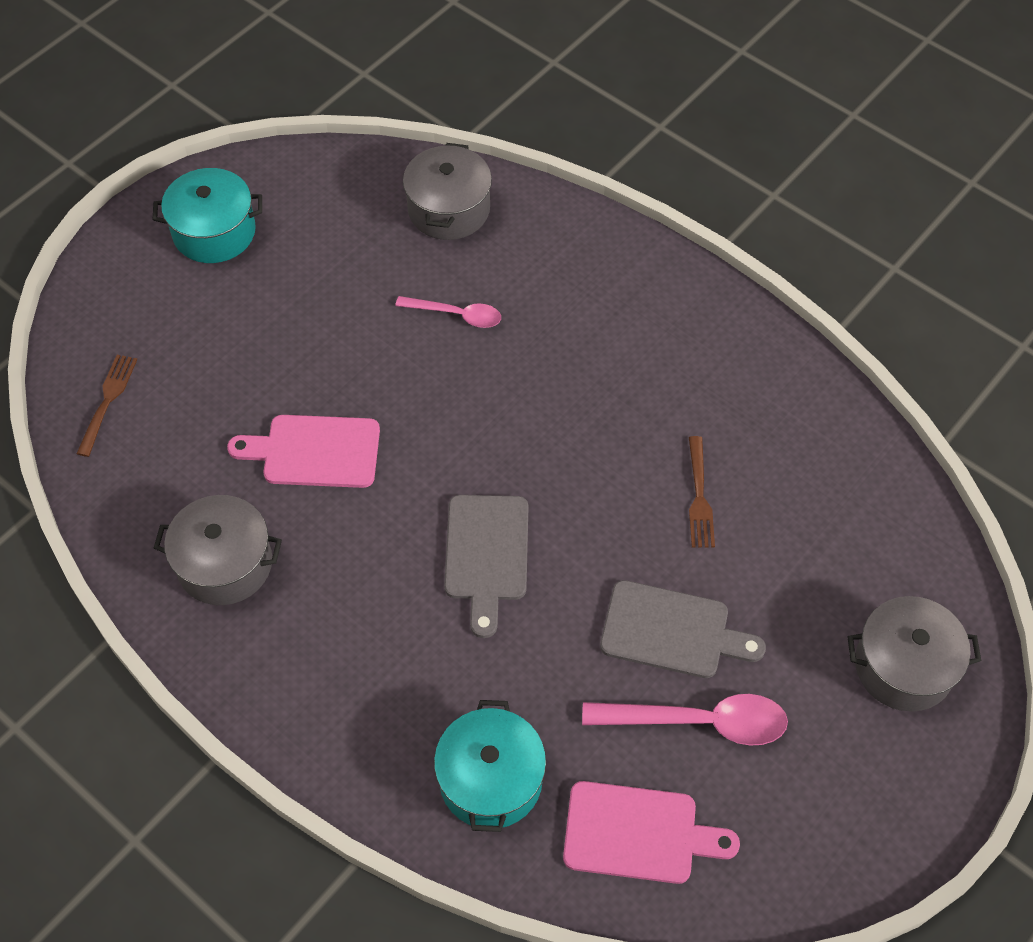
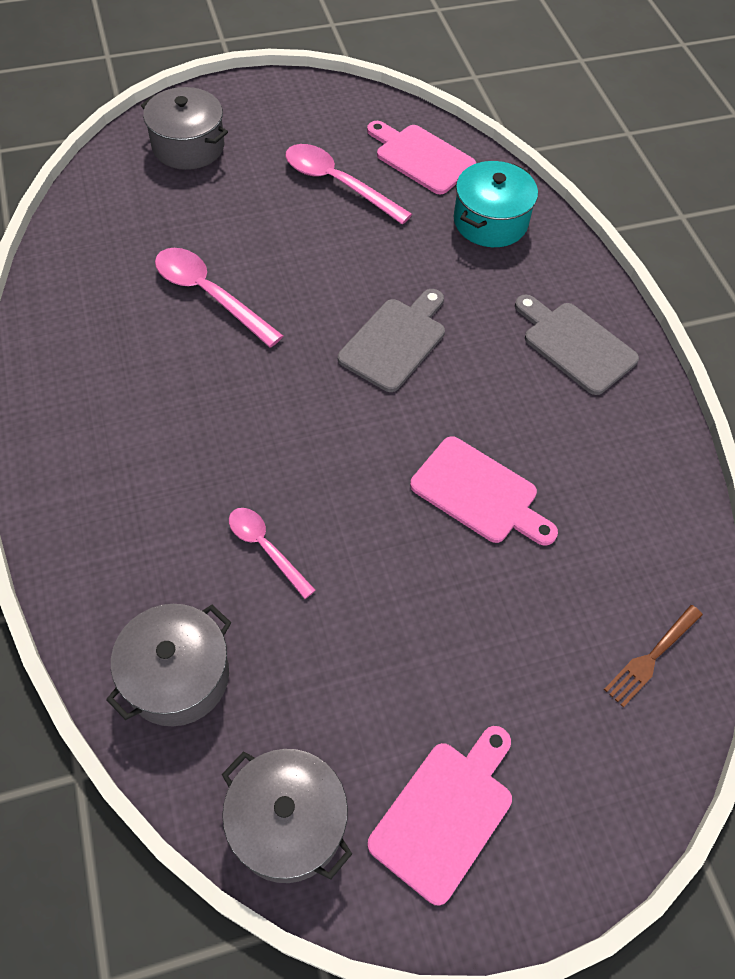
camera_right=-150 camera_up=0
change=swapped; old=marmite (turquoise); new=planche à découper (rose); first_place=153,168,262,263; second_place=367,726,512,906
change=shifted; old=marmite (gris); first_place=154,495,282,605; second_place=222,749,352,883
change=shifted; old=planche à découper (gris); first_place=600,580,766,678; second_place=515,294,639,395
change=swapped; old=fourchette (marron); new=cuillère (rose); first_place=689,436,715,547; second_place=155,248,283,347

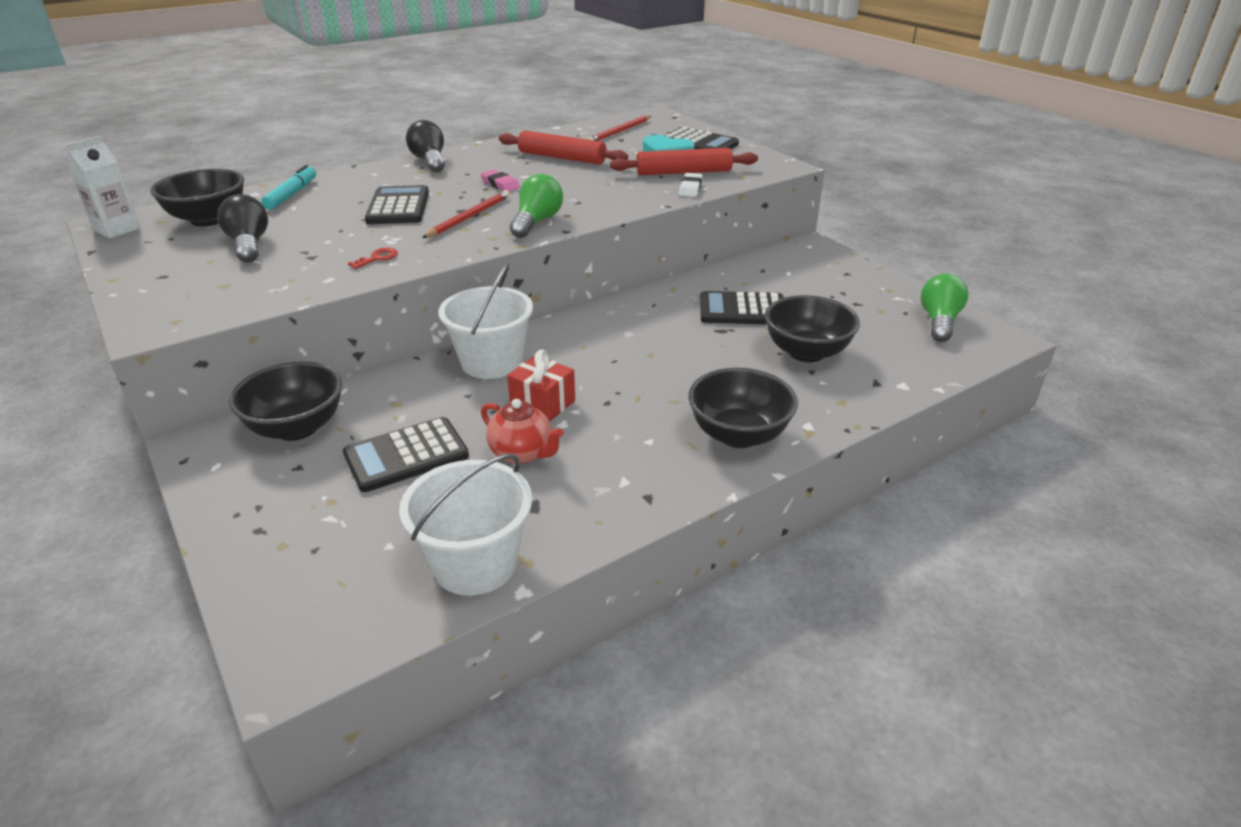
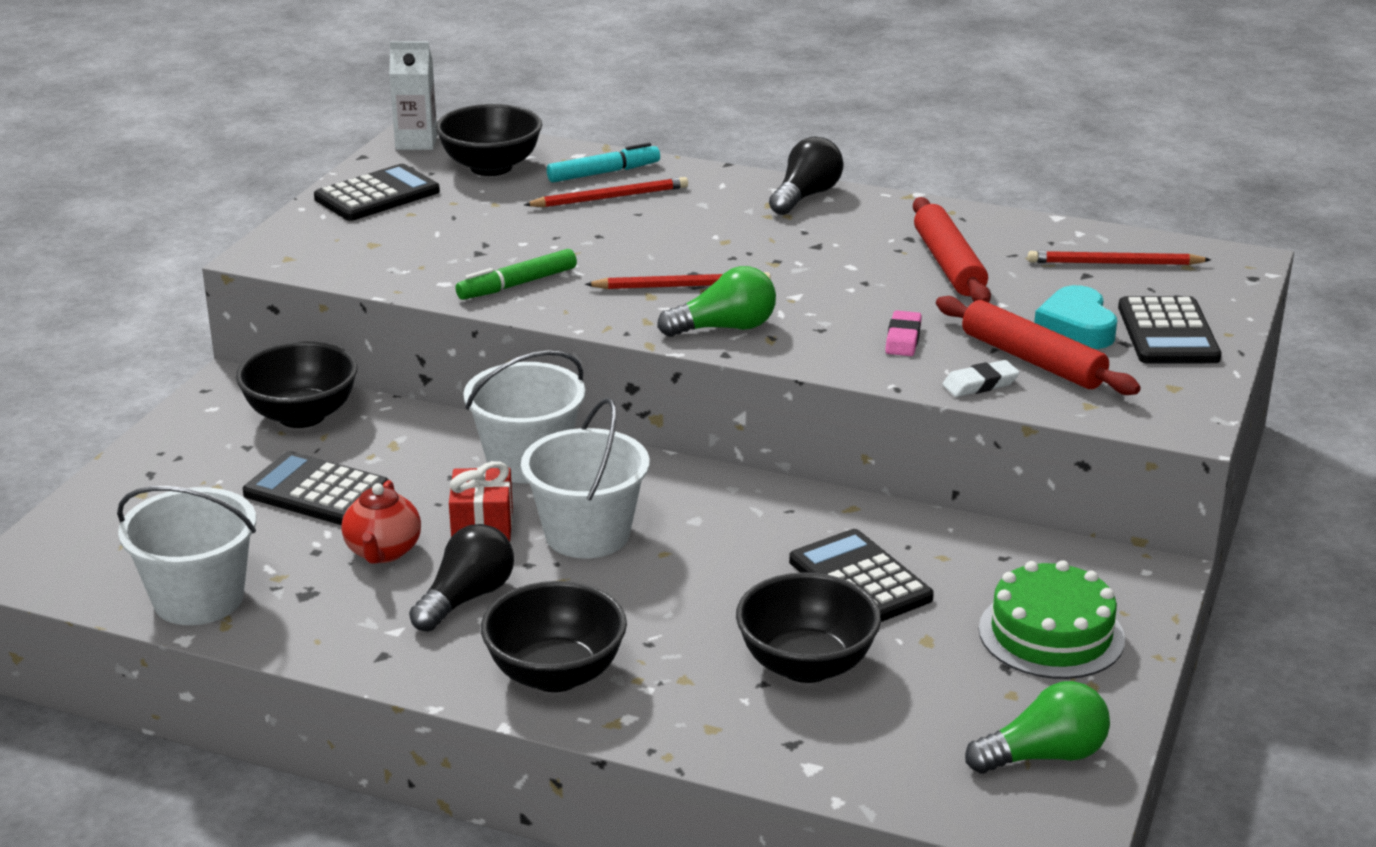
camera_right=55 camera_up=-5
change=shifted; old=ampoule (noir); first_place=217,194,268,263; second_place=409,524,514,632
change=swapped; old=clé (rouge); new=feutre (vert); first_place=348,247,398,269; second_place=456,249,577,300
change=shifted; old=calculatrice (noir); first_place=365,185,429,224; second_place=314,164,440,221
change=shifted; old=gomme (rose); first_place=481,170,520,192; second_place=885,310,922,356
change=new; new=seau (blanc); second_place=521,398,650,558
change=new; new=crayon (rouge); second_place=524,177,688,207
change=new; new=gâteau (vert); second_place=979,560,1125,679

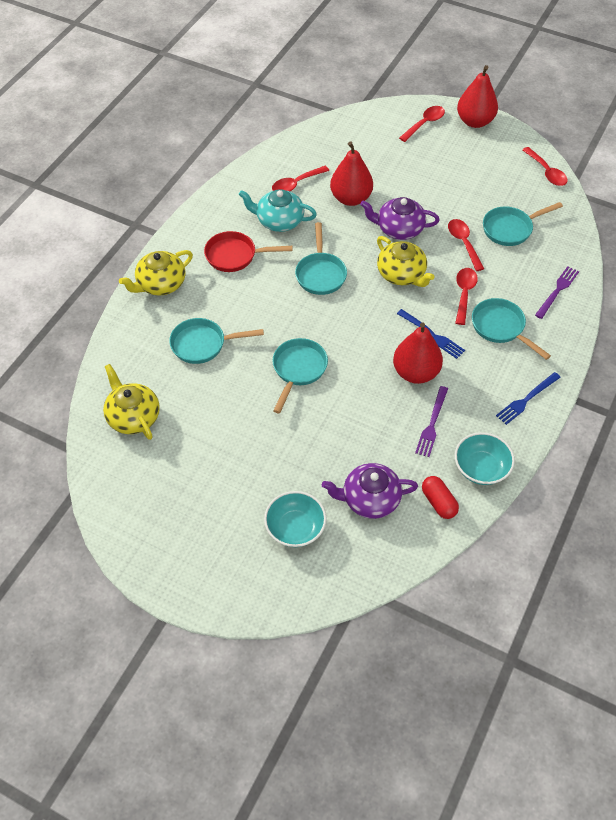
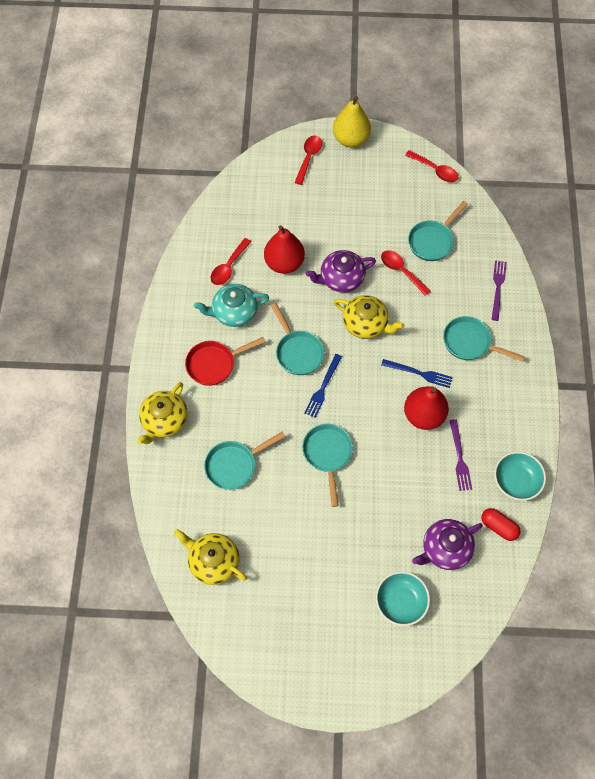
camera_right=-25 camera_up=10
change=gone; old=cuillère (rouge); first_place=455,268,478,325
change=repainted; old=poire (rouge); new=poire (jaune); first_place=457,65,498,128; second_place=333,96,371,147
change=shifted; old=fourchette (bleu); first_place=496,372,561,425; second_place=304,354,342,418

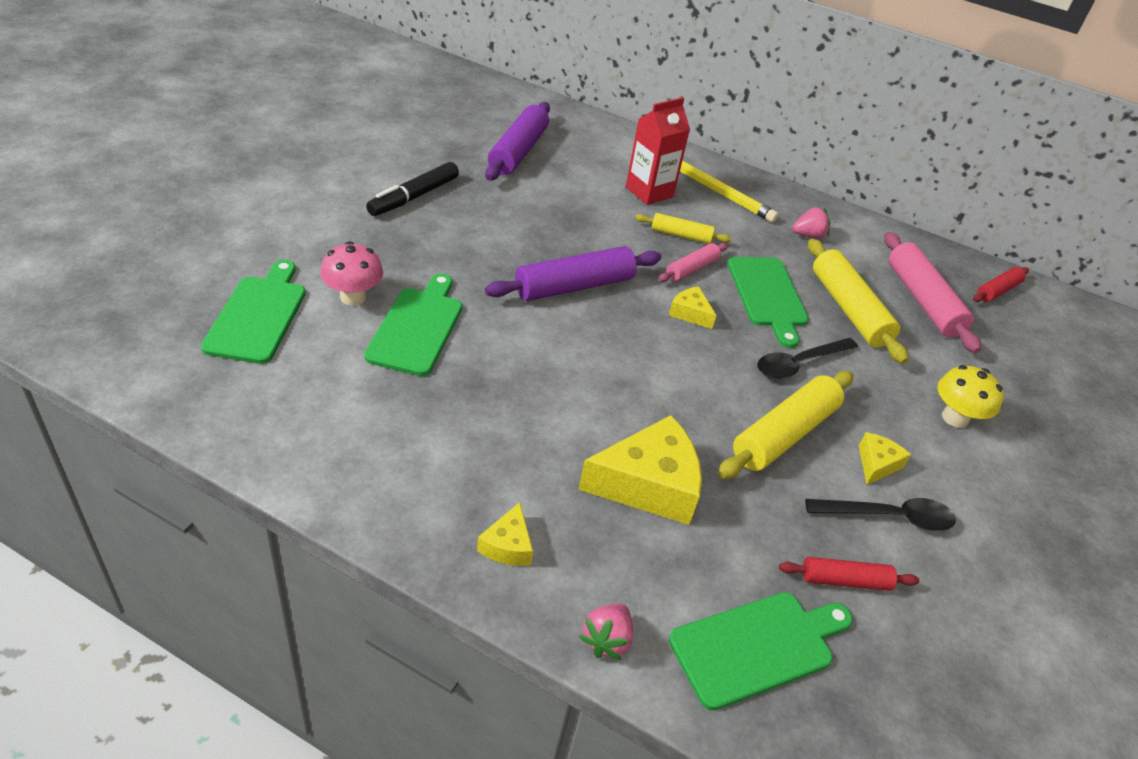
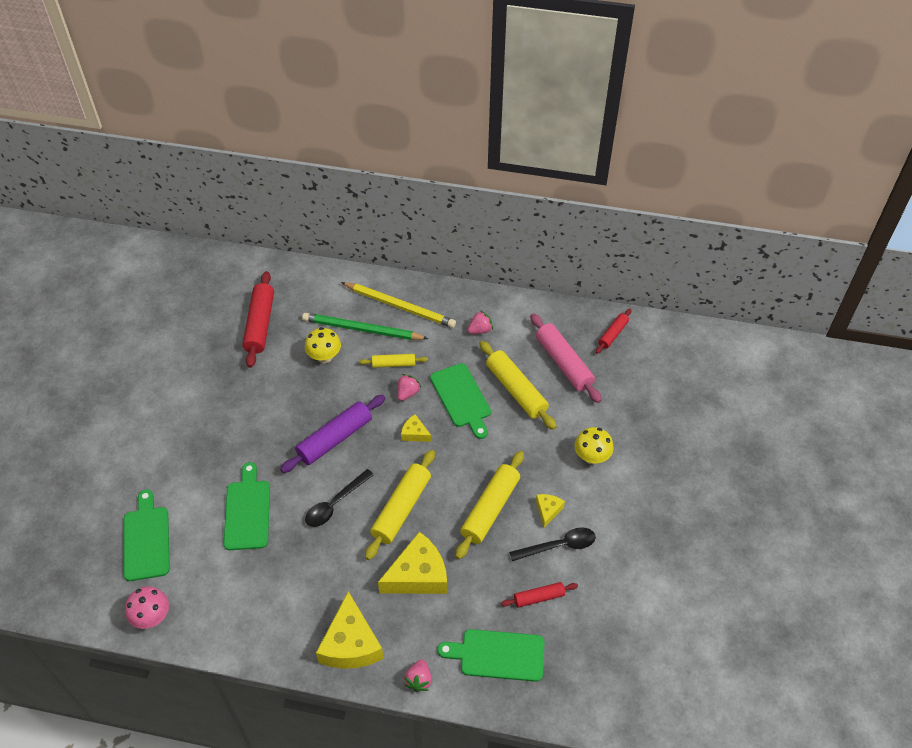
camera_right=-10 camera_up=10
change=shifted; old=champignon (rose); first_place=320,241,383,306; second_place=125,586,169,629
change=gone; old=feutre (noir); first_place=366,162,459,216
change=scaled; old=fromage (jaune); first_place=477,502,533,566; second_place=316,591,384,669; factor=2.04
change=repainted; old=rouleau à pâtisserie (violet); new=rouleau à pâtisserie (rouge); first_place=485,102,550,180; second_place=242,271,274,368
change=swapped; old=brique de lait (rouge); new=crayon (vert); first_place=626,97,690,205; second_place=302,313,429,340
change=swapped; old=rouleau à pâtisserie (rose); new=fraise (rose); first_place=658,243,728,282; second_place=397,374,421,401
change=rotated; old=planche à découper (vert); first_place=669,592,853,710; second_place=437,629,544,682; degrees=-135
change=shifted; old=cuillère (noir); first_place=757,338,858,379; second_place=305,469,374,527
change=new; new=champignon (jaune); second_place=305,327,341,363
change=new; new=rouleau à pâtisserie (jaune); second_place=365,450,435,560

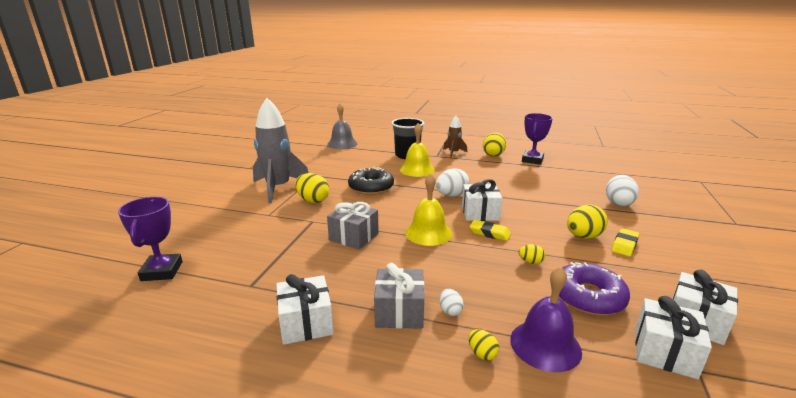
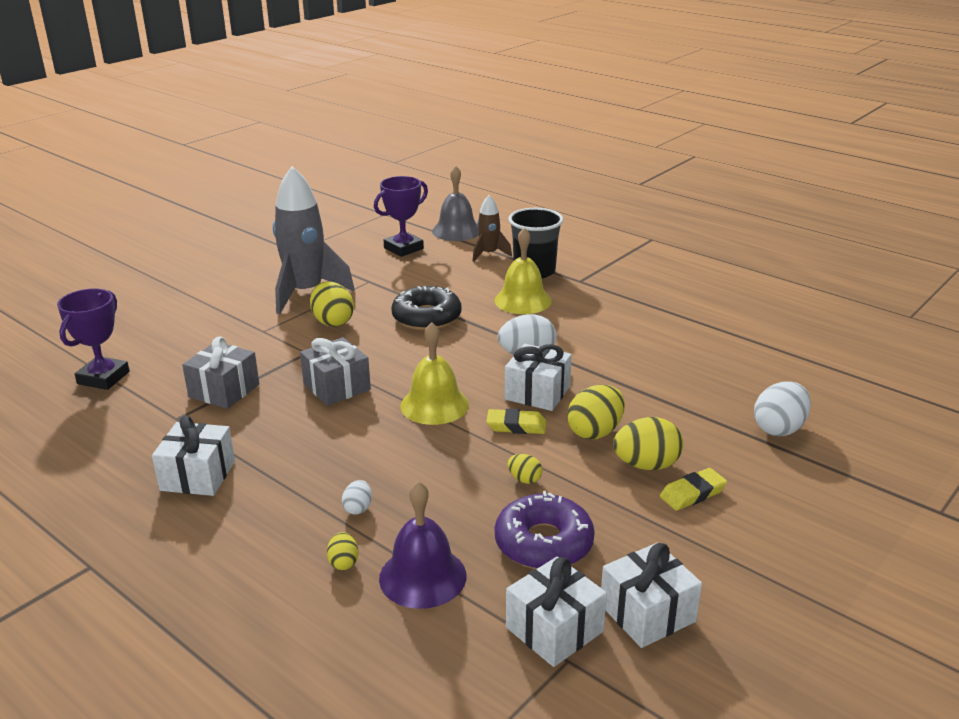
camera_right=25 camera_up=5
change=shifted; old=cadeau (gris); first_place=374,263,424,329; second_place=182,336,259,409
change=shifted; old=fusée (marron); first_place=443,116,467,158; second_place=473,195,512,262
change=rotated; old=gomme (jaune); first_place=470,220,511,241; second_place=486,409,546,434; degrees=-45
change=shifted; old=œuf (jaune); first_place=483,133,506,157; second_place=567,385,625,439
change=shifted; old=trophée (violet); first_place=522,113,553,165; second_place=374,176,428,257

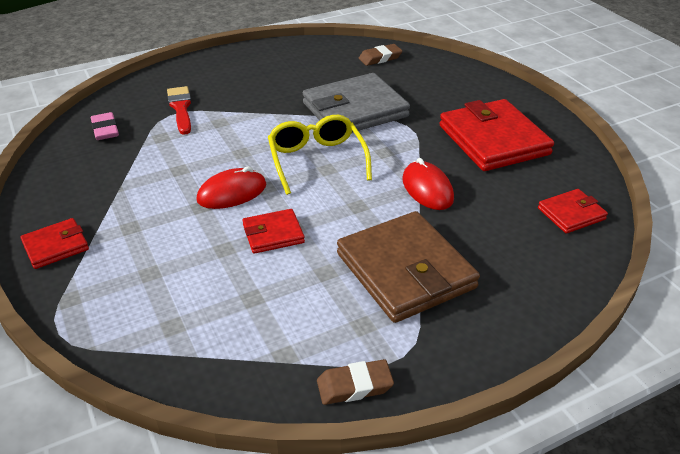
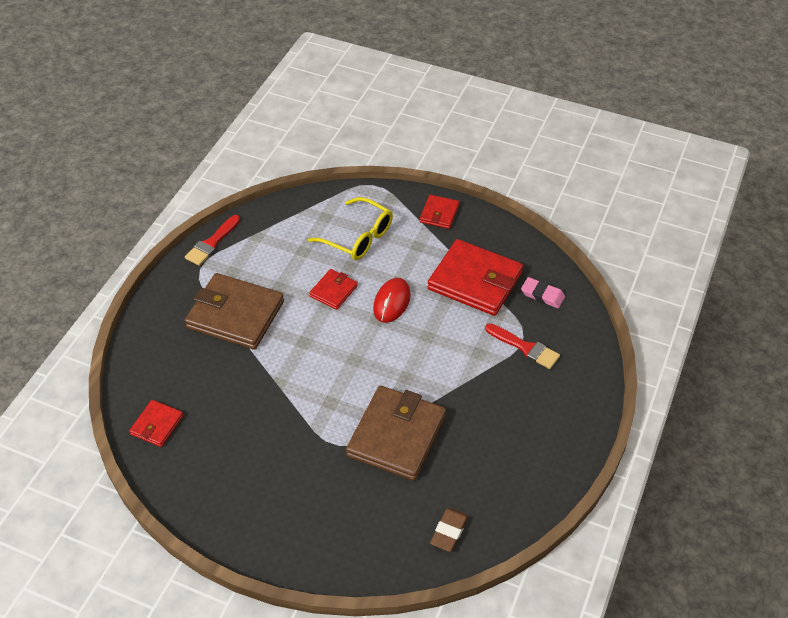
camera_right=140 camera_up=10
change=shifted; old=lunettes (jaune); first_place=268,115,372,195; second_place=308,197,393,260
change=repainted; old=portefeuille (gris); new=portefeuille (marron); first_place=303,73,410,133; second_place=346,385,446,481
change=swapped; old=gomme (marron); new=pinceau (rouge); first_place=317,359,394,405; second_place=185,215,240,266
change=gone; old=souris (rouge); first_place=402,158,454,210
change=shifted; old=portefeuille (rouge); first_place=439,99,554,171; second_place=428,239,523,316

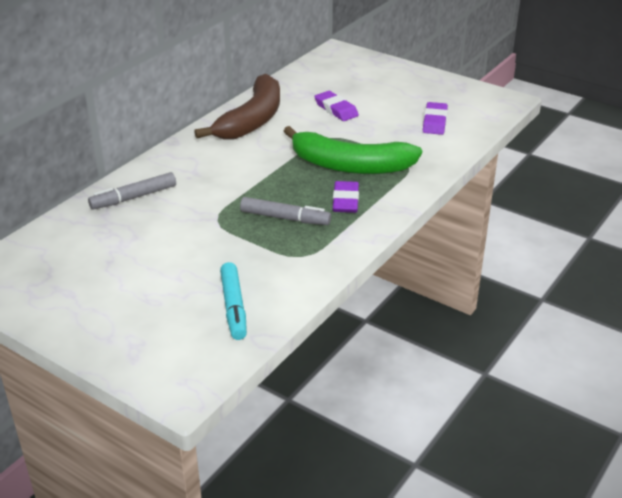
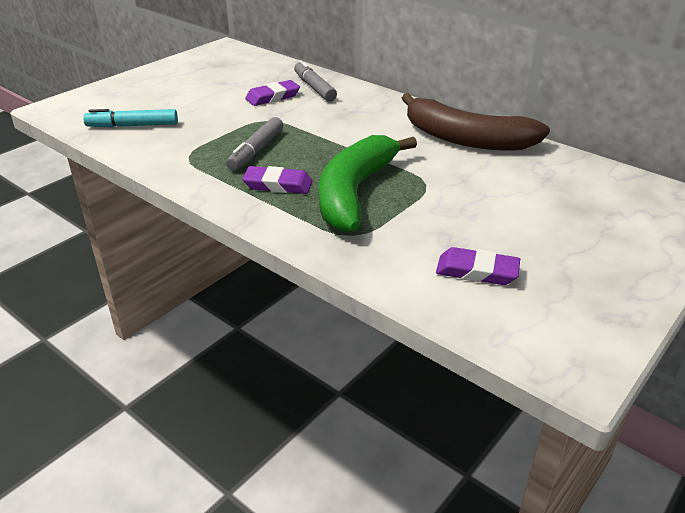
camera_right=95 camera_up=0
change=shifted; old=gomme (violet); first_place=314,91,359,121; second_place=245,80,300,106

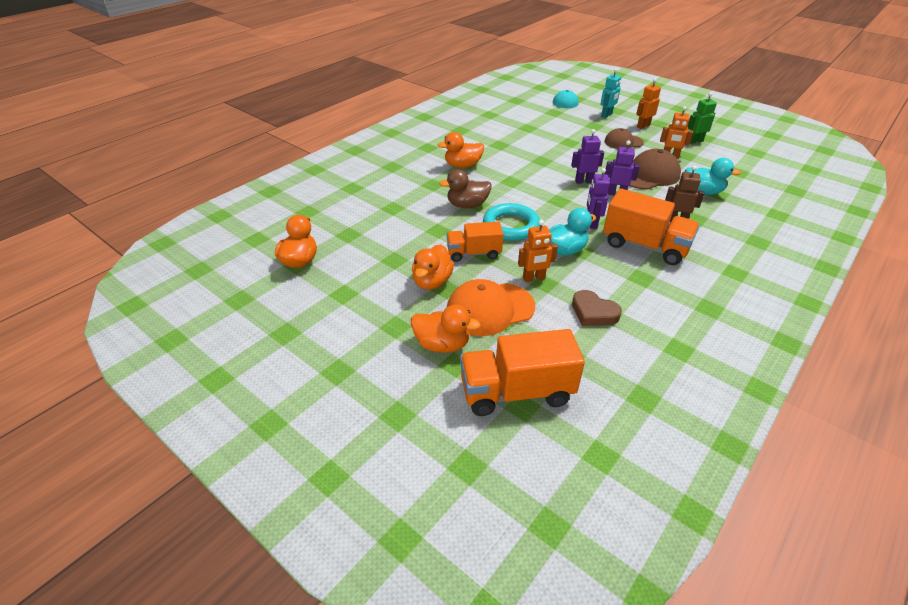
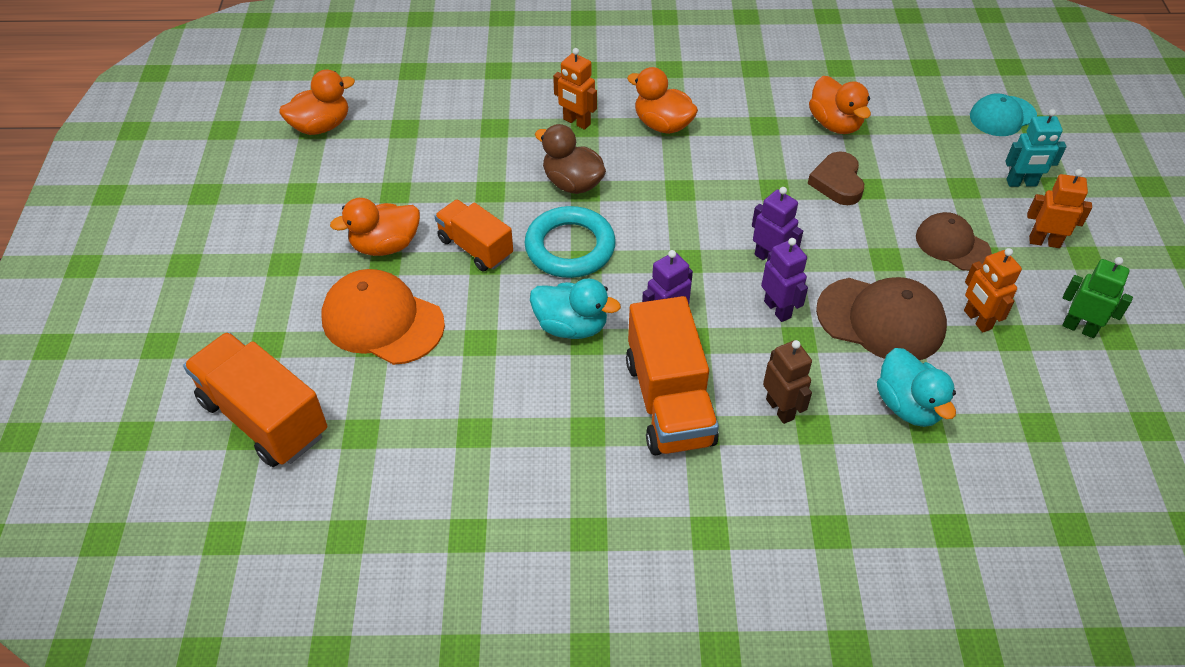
camera_right=50 camera_up=10
change=shifted; old=canard (orange); first_place=411,304,481,353; second_place=809,76,871,134
change=shifted; old=robot (orange); first_place=518,220,558,282; second_place=553,48,597,130
change=shifted; old=cœur (marron); first_place=572,290,622,326; second_place=808,151,864,205

